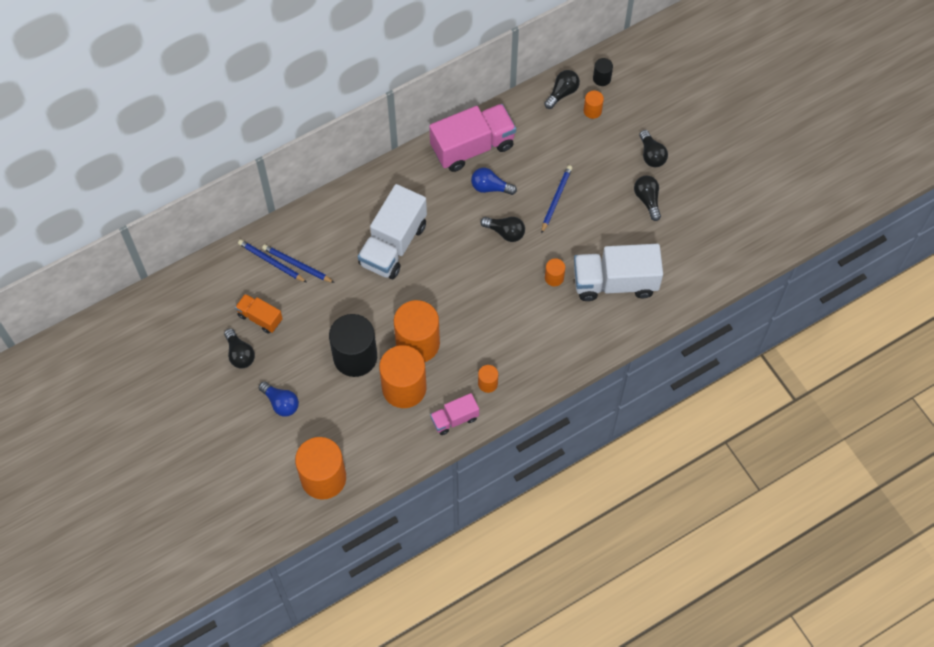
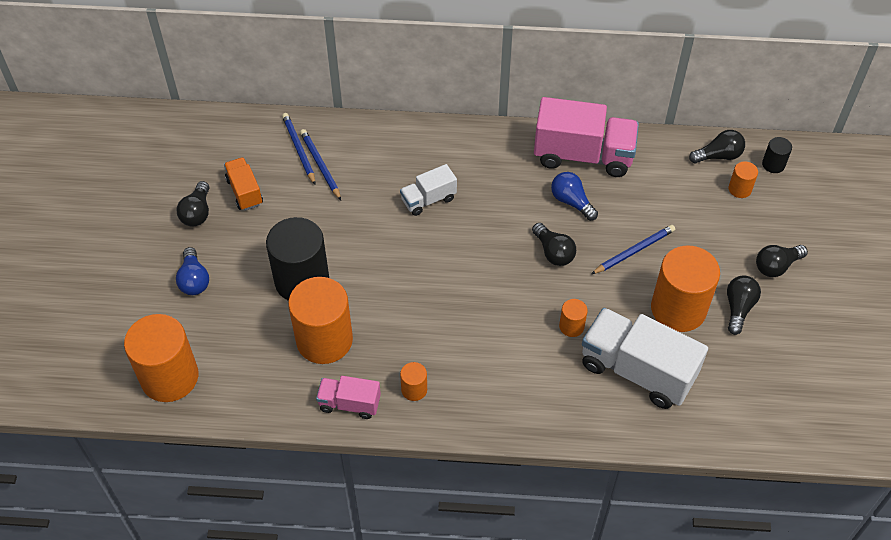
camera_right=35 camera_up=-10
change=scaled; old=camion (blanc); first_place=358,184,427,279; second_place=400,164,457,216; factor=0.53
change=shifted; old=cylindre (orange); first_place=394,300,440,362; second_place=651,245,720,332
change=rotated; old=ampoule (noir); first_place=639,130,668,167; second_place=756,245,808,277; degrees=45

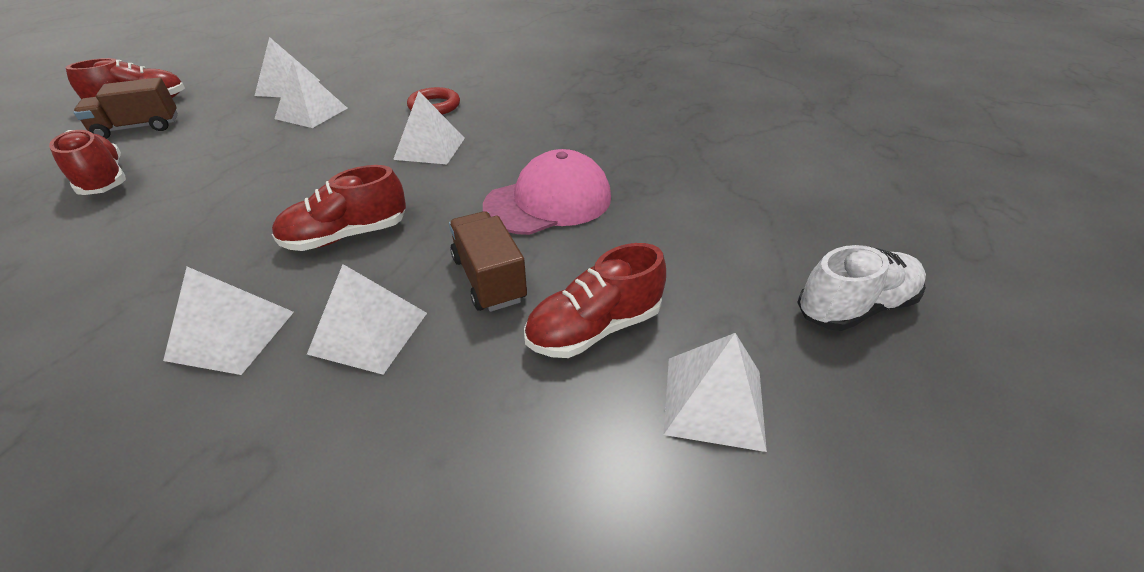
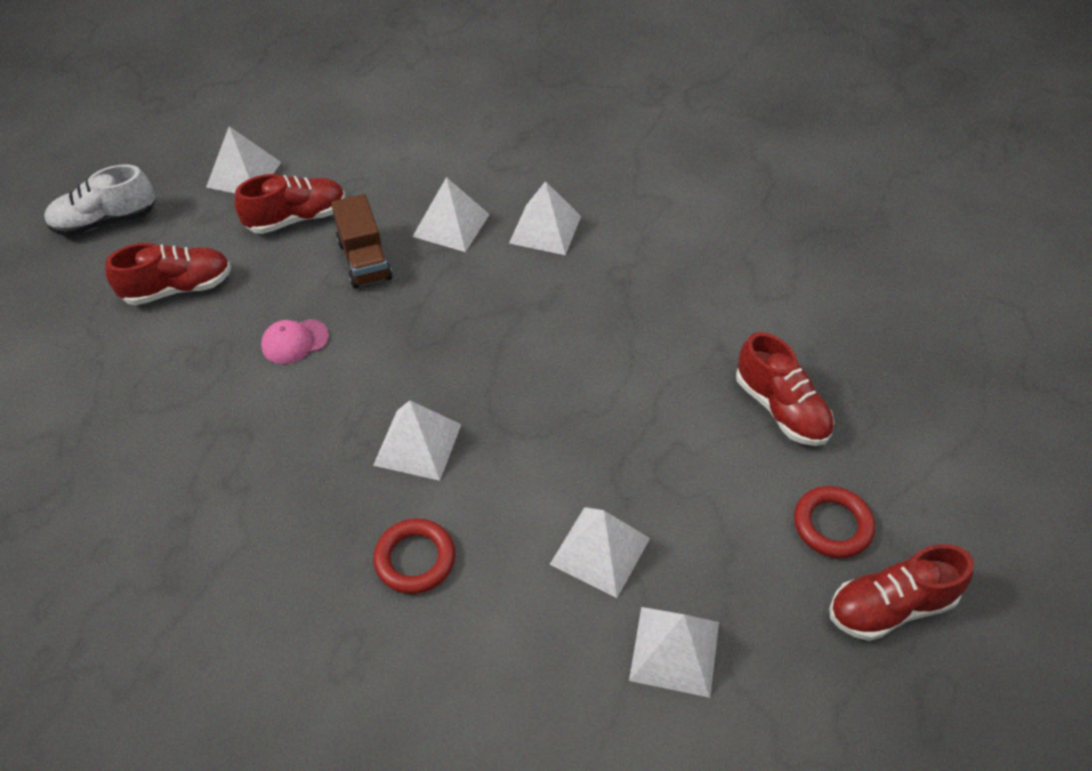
camera_right=-175 camera_up=10
change=swapped; old=camion (marron); new=anneau (rouge); first_place=73,77,178,139; second_place=794,486,875,558
change=shifted; old=chaussure (rouge); first_place=272,165,406,251; second_place=105,243,231,305
change=scaled; old=casquette (rose); first_place=483,149,611,235; second_place=261,319,329,364; factor=0.5

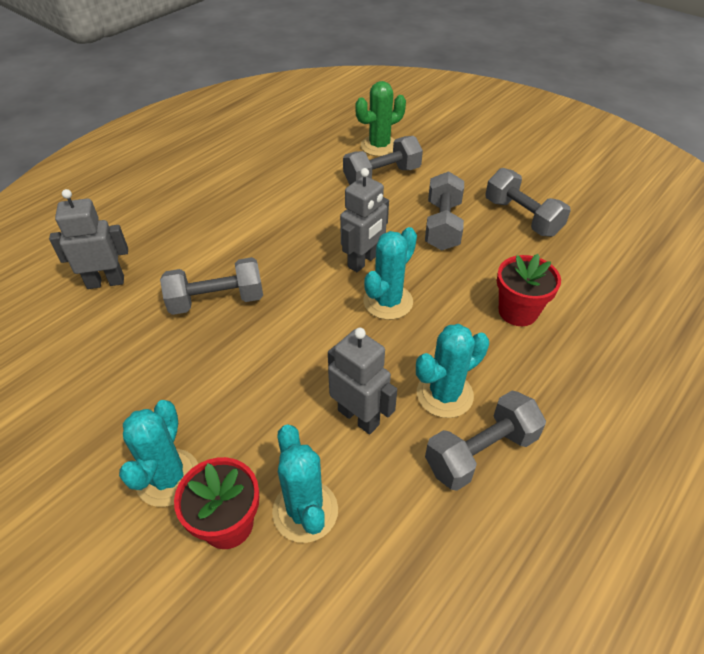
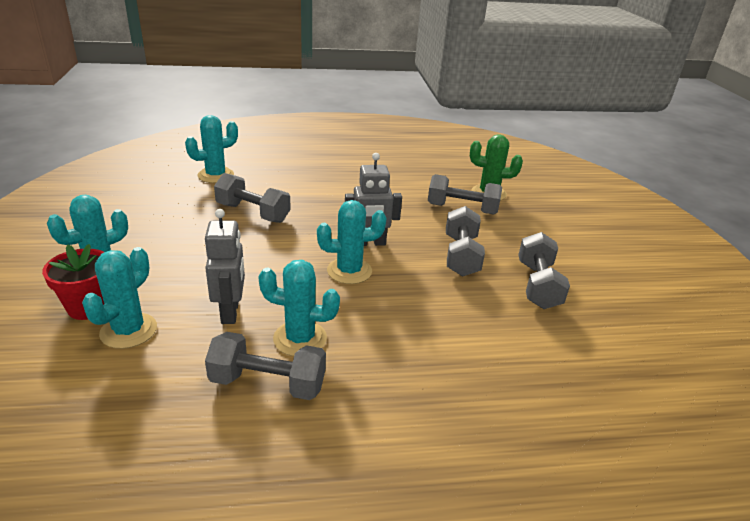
camera_right=40 camera_up=-15
change=swapped; old=robot (gris); new=cactus (turquoise); first_place=49,189,128,289; second_place=185,115,238,183
change=rotated; old=haltère (gris); first_place=425,171,464,250; second_place=446,206,485,276; degrees=-45
change=gone; old=pot de fleurs (rouge); first_place=497,254,561,326

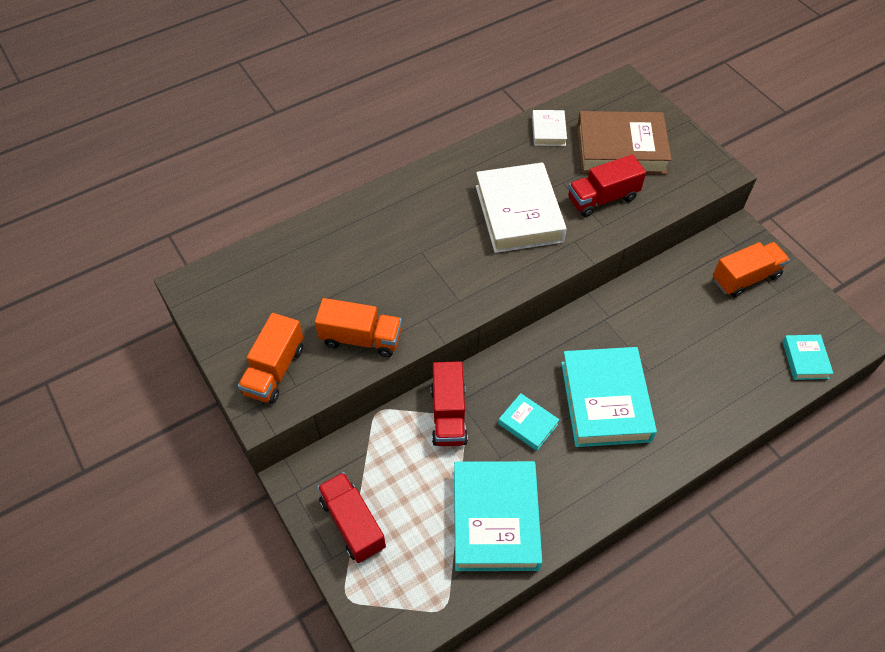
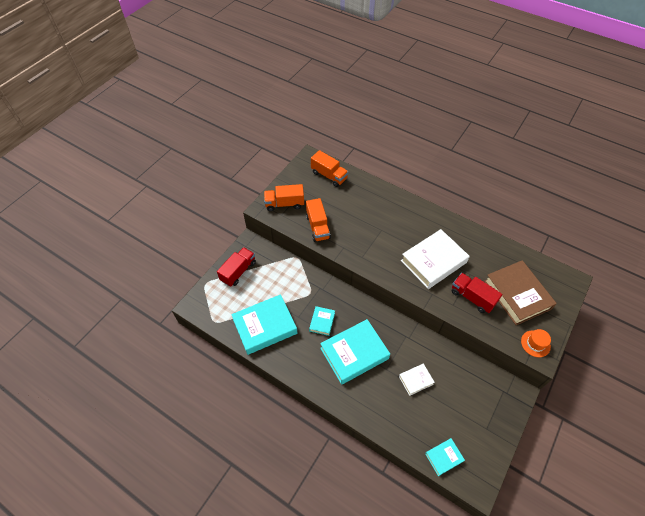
camera_right=65 camera_up=0
change=gone; old=camion (rouge); first_place=431,361,468,446
change=shifted; old=livre (blanc); first_place=532,110,567,146; second_place=399,364,435,396
change=shifted; old=camion (orange); first_place=713,242,790,297; second_place=311,150,349,187
change=new; new=chapeau (orange); second_place=521,329,551,357

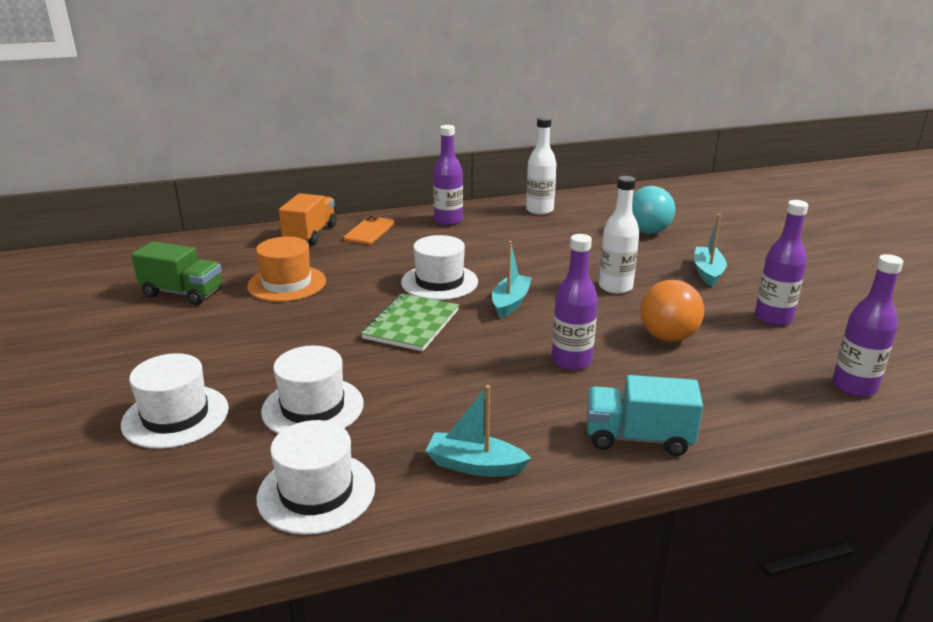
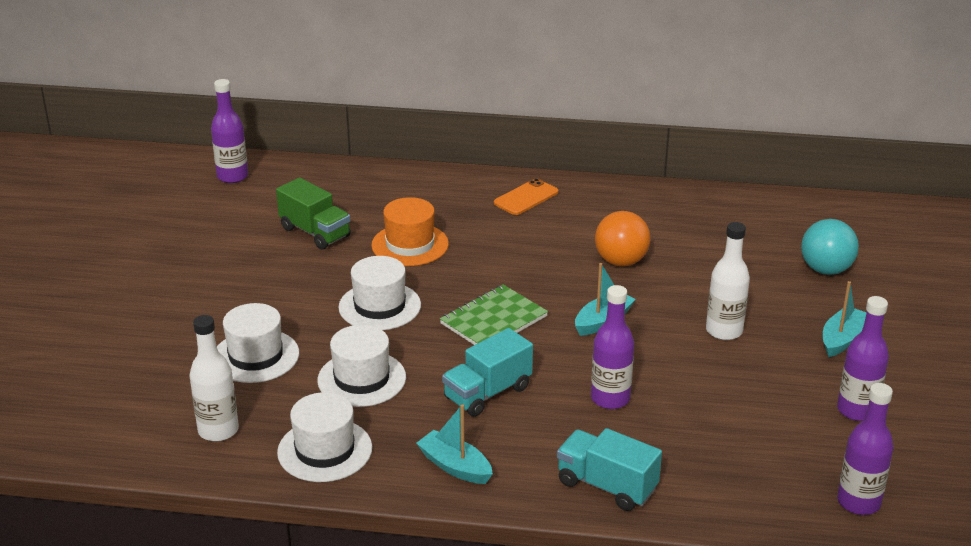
camera_right=25 camera_up=5
change=gone; old=camion (orange); first_place=279,193,336,245
change=shifted; old=chapeau (blanc); first_place=401,235,478,300; second_place=338,256,421,330
change=shifted; old=bouteille (violet); first_place=433,125,463,226; second_place=211,79,248,183
change=shifted; old=bouteille (blanc); first_place=526,117,557,215; second_place=190,315,239,442
change=shifted; old=balle (orange); first_place=640,280,704,342; second_place=595,211,651,266
change=new; new=camion (turquoise); second_place=442,328,533,417

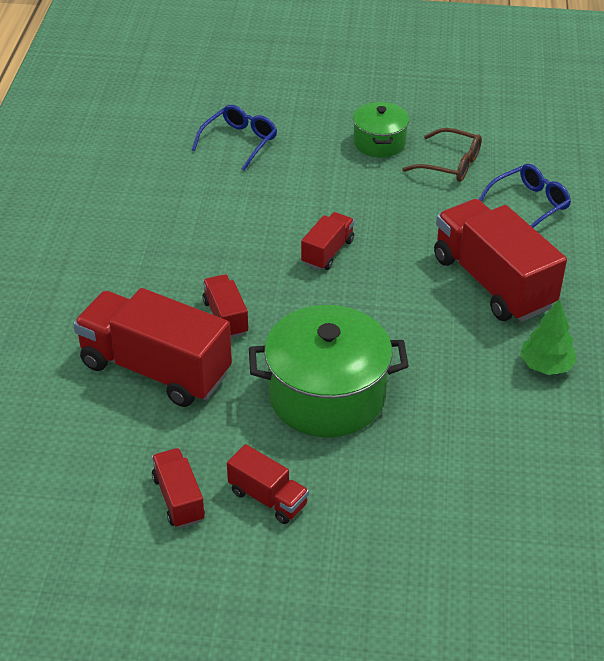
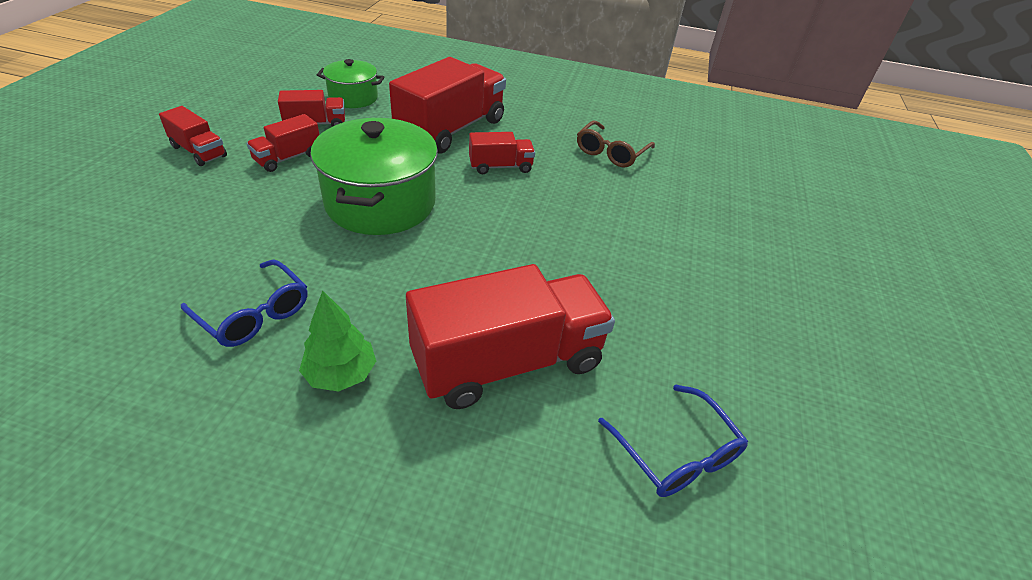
camera_right=95 camera_up=0
change=shifted; old=lunettes (bleu); first_place=192,105,277,171; second_place=181,259,308,347
change=shifted; old=camion (rouge); first_place=301,212,354,270; second_place=159,106,227,166
change=shifted; old=marmite (vert); first_place=353,102,409,158; second_place=317,59,384,108
change=shifted; old=lunettes (marron); first_place=402,128,482,182; second_place=577,121,655,167

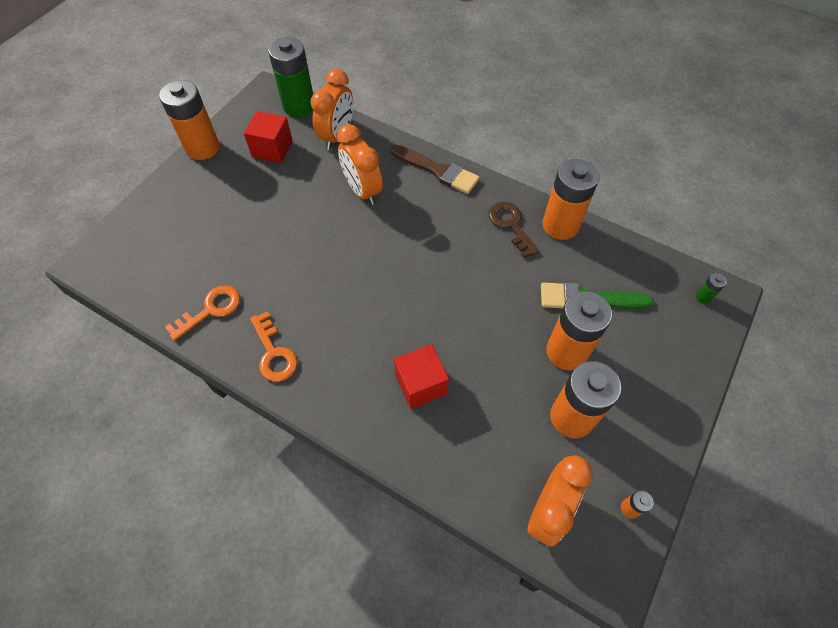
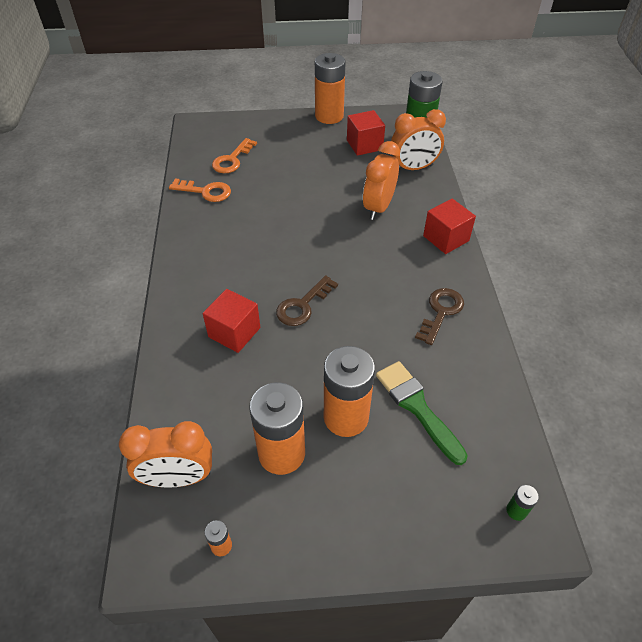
camera_right=55 camera_up=-10
change=shifted; old=clé (orange); first_place=250,311,297,382; second_place=212,138,257,173
change=swapped; old=pinceau (marron); new=cube (rouge); first_place=391,145,480,194; second_place=423,198,476,254
change=gone; old=pile (orange); first_place=543,159,599,240
change=new; new=clé (marron); second_place=276,275,338,326

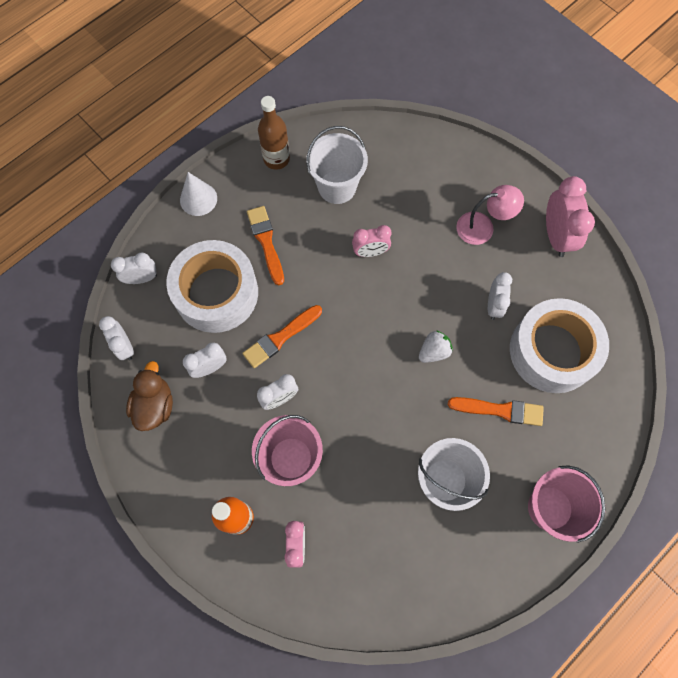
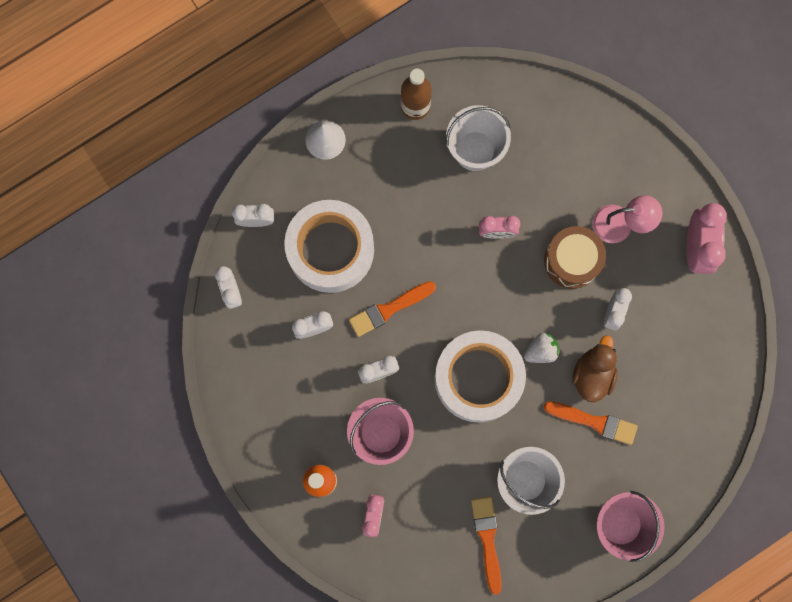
camera_right=10 camera_up=10
change=shifted; old=canard (marron); first_place=126,361,173,431; second_place=572,335,617,402
change=shifted; old=pinceau (orange); first_place=247,206,284,285; second_place=471,497,502,595
change=shifted; old=ruban adhésif (blanc); first_place=510,298,609,393; second_place=434,330,526,423
change=new; new=tambour (marron); second_place=544,226,606,289

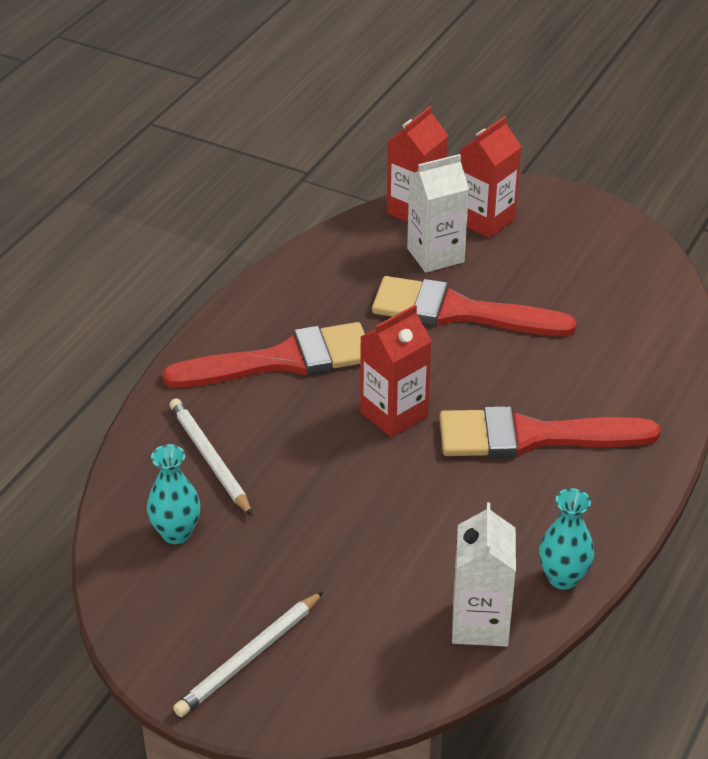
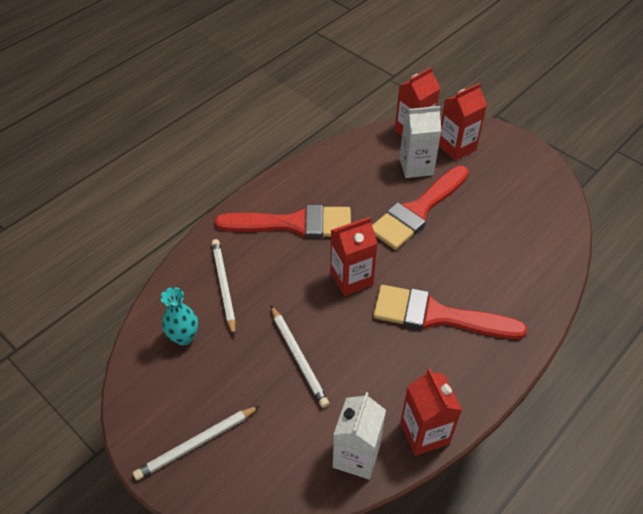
camera_right=15 camera_up=10
change=rotated; old=pinceau (rouge); first_place=372,276,577,336; second_place=372,166,469,250; degrees=-75
change=swapped; old=vase (turquoise); new=brique de lait (rouge); first_place=539,488,594,590; second_place=400,368,462,456
change=new; new=crayon (blanc); second_place=271,305,329,408

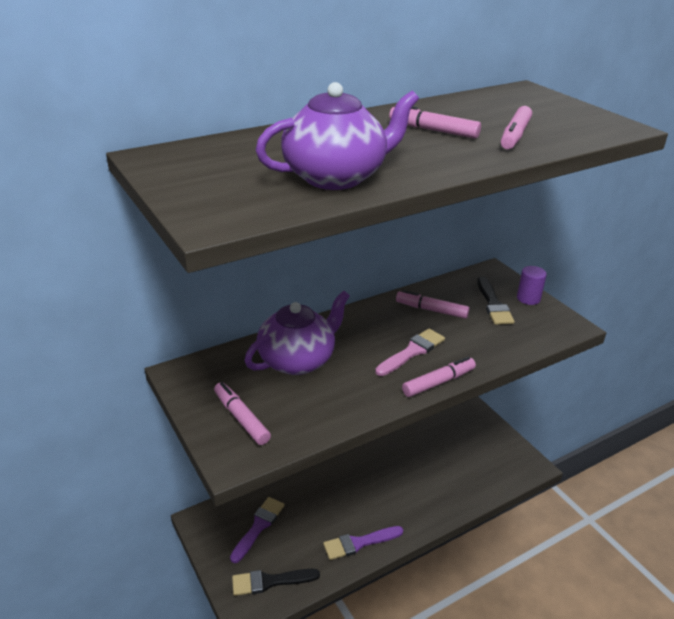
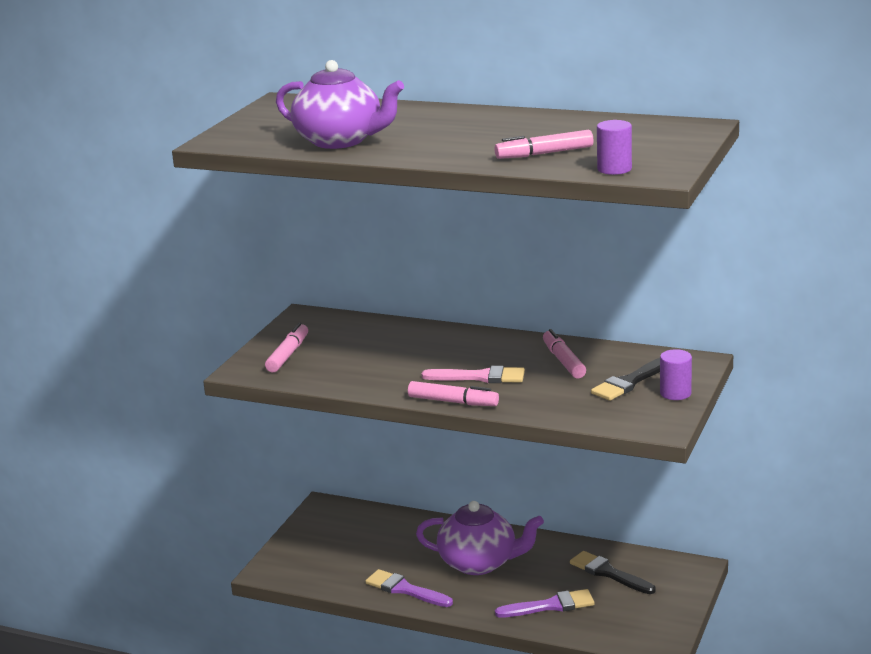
camera_right=55 camera_up=-10
change=shifted; old=pinceau (violet); first_place=230,497,284,563; second_place=495,589,594,617
change=shifted; old=pinceau (noir); first_place=232,569,320,596; second_place=570,551,656,594
change=shifted; old=théière (violet); first_place=245,291,350,375; second_place=416,501,544,575
change=gone; old=feutre (rose); first_place=389,106,481,139
change=new; new=cylindre (violet); second_place=597,120,632,175

